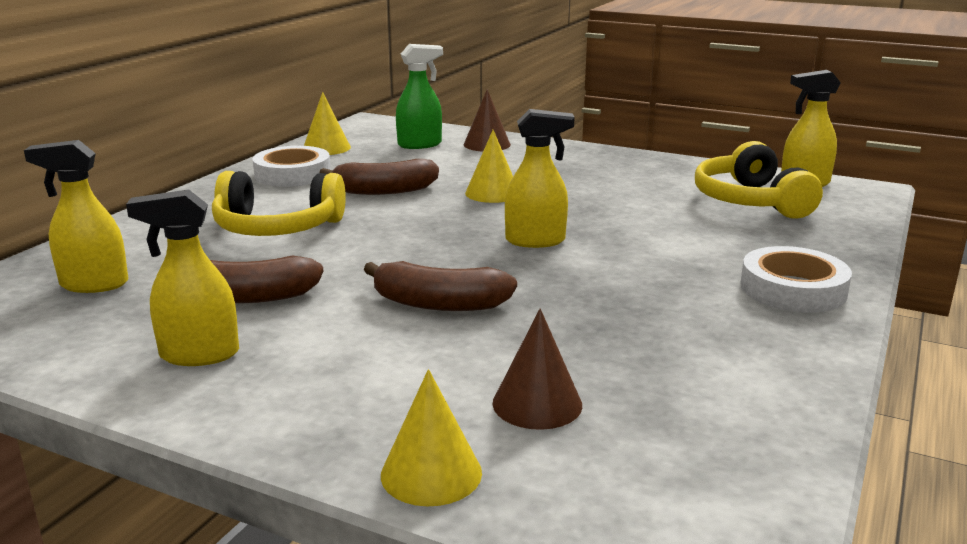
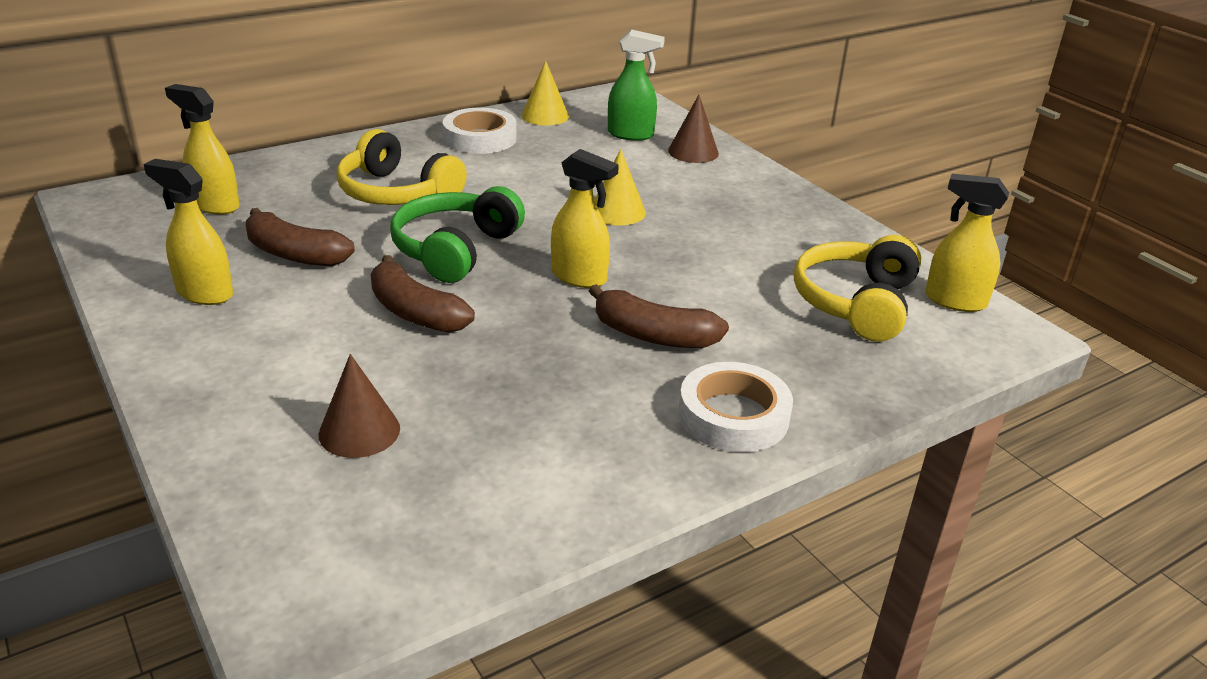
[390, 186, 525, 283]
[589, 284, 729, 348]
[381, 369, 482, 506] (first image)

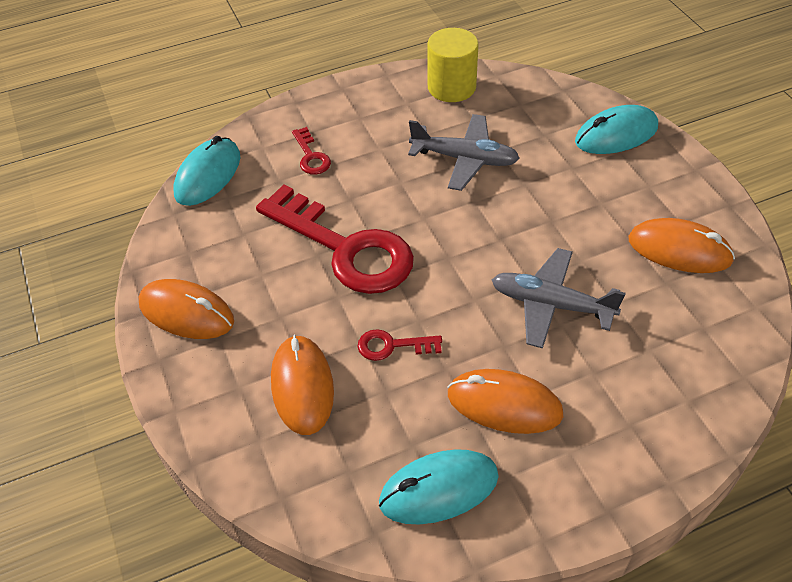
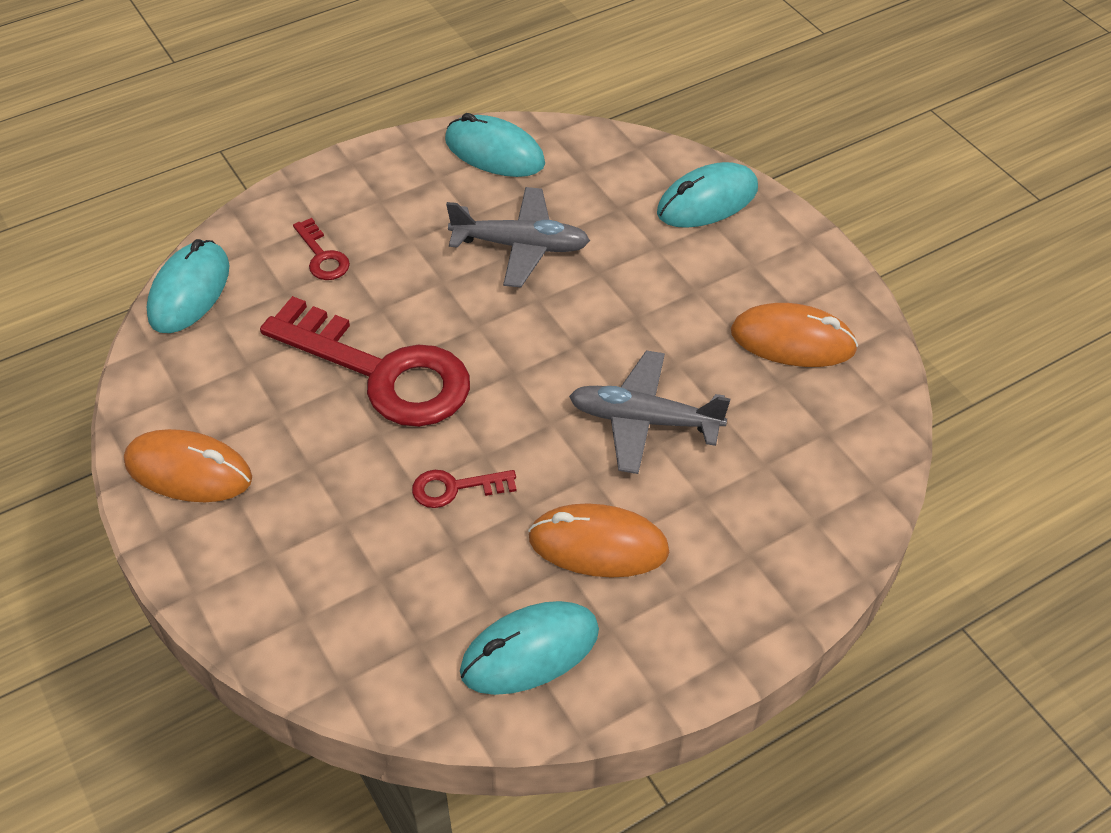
[445, 113, 545, 177]
[271, 335, 334, 435] (first image)

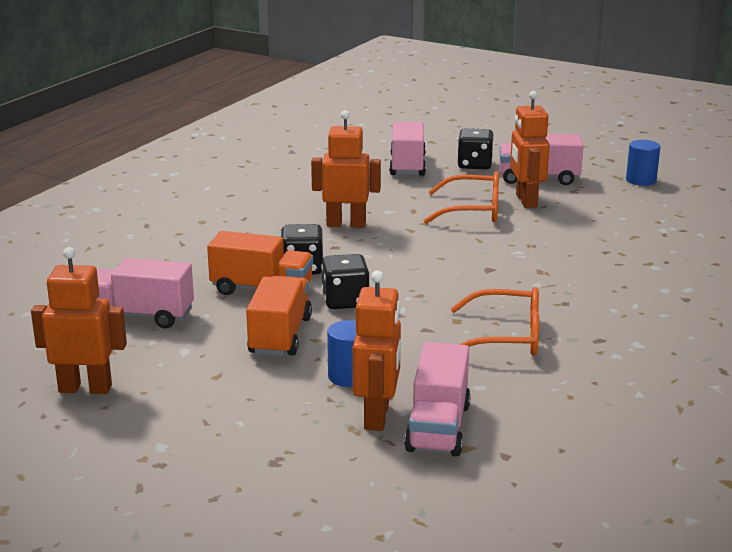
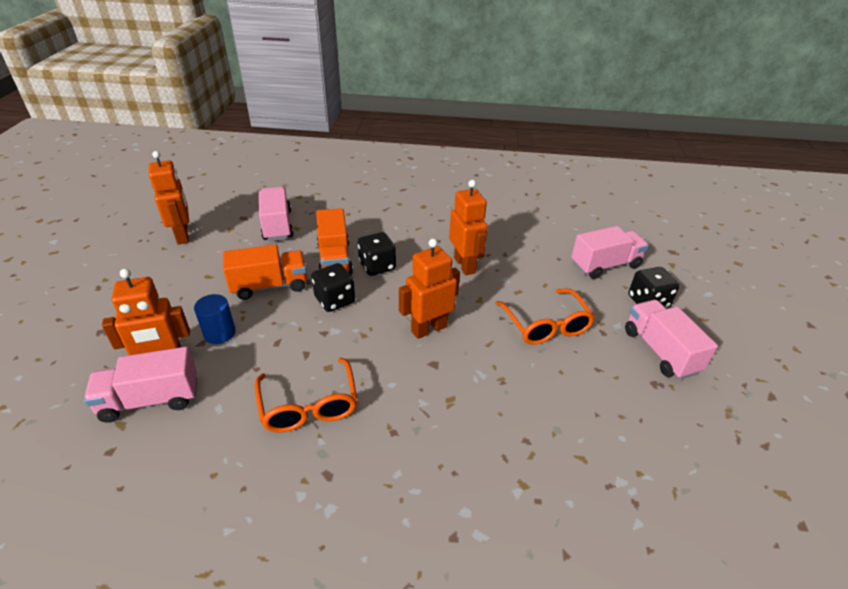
[399, 239, 460, 339]
[626, 140, 660, 186] (first image)

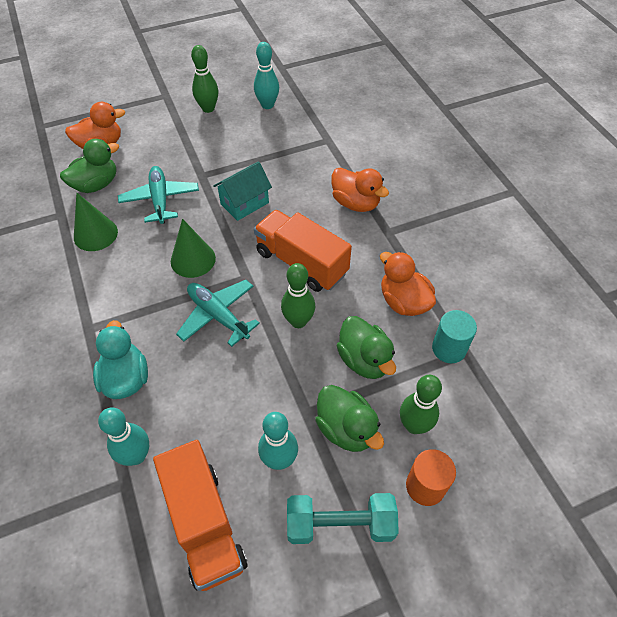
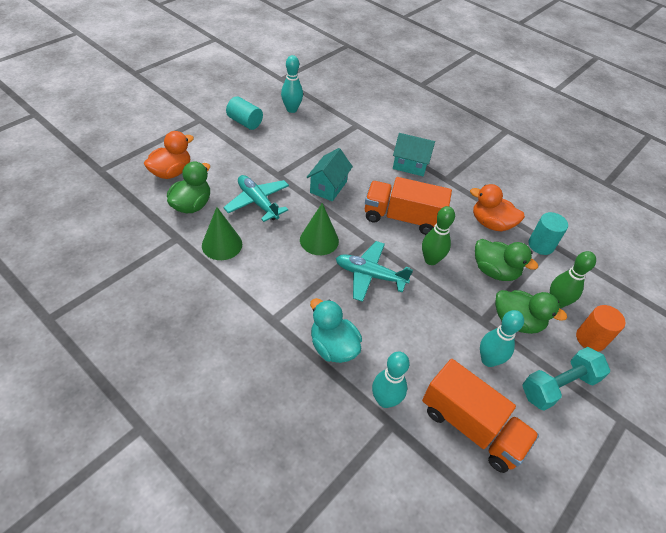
[226, 96, 263, 130]
[393, 133, 435, 176]

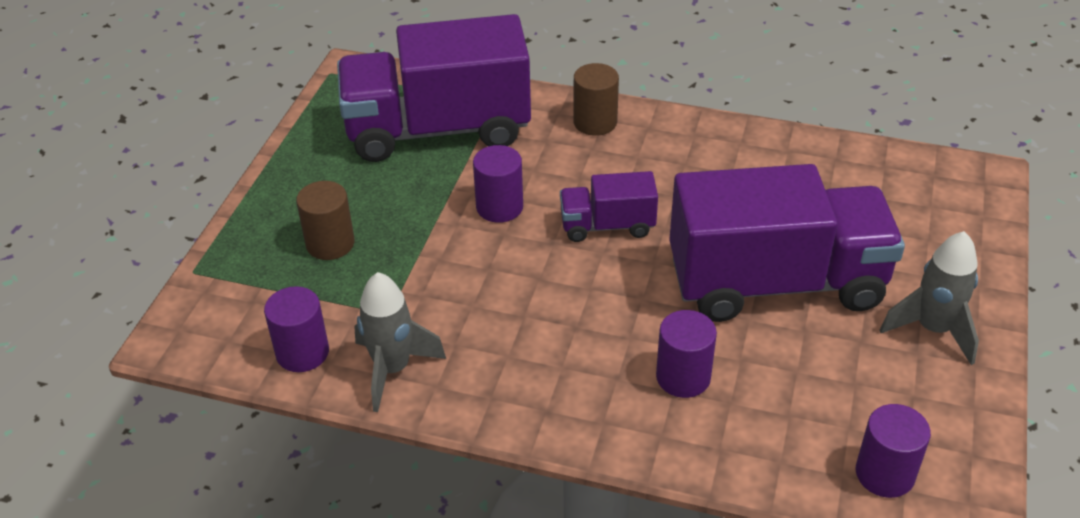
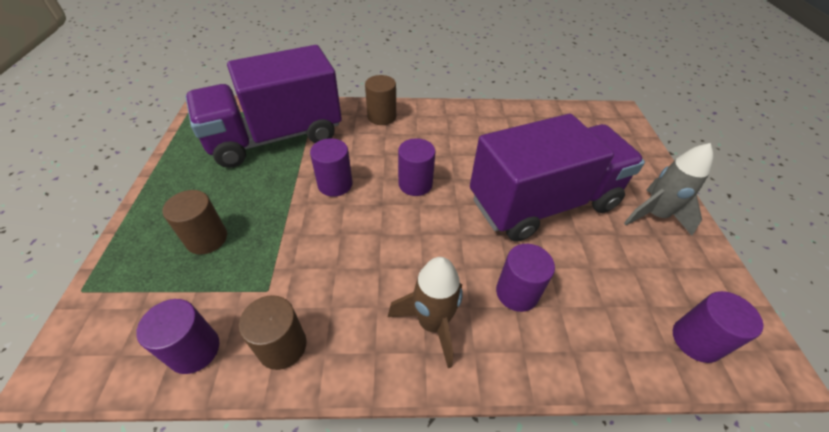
[239, 295, 307, 370]
[388, 257, 463, 368]
[398, 138, 435, 196]

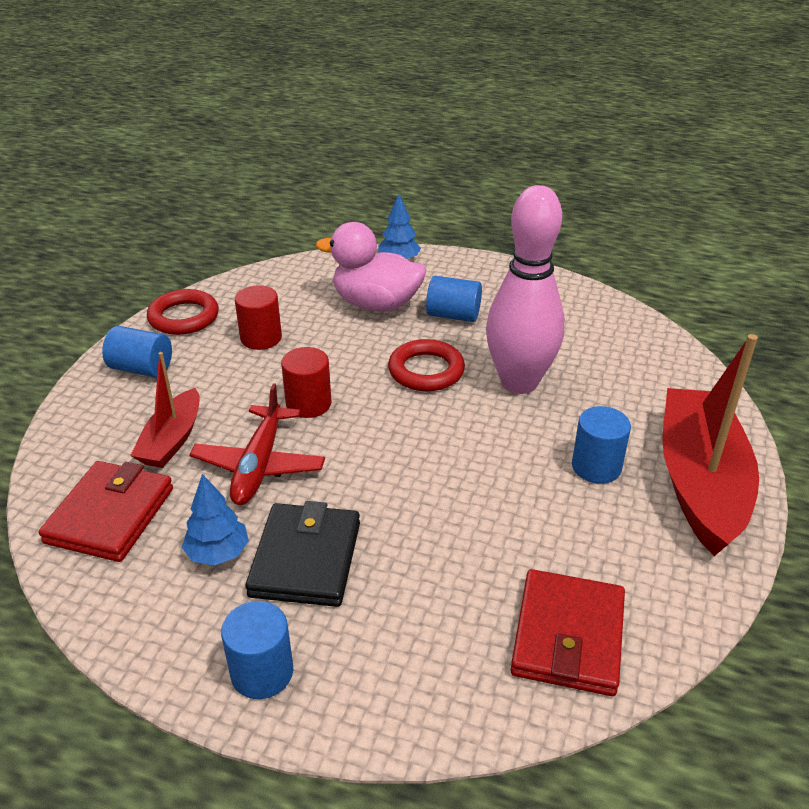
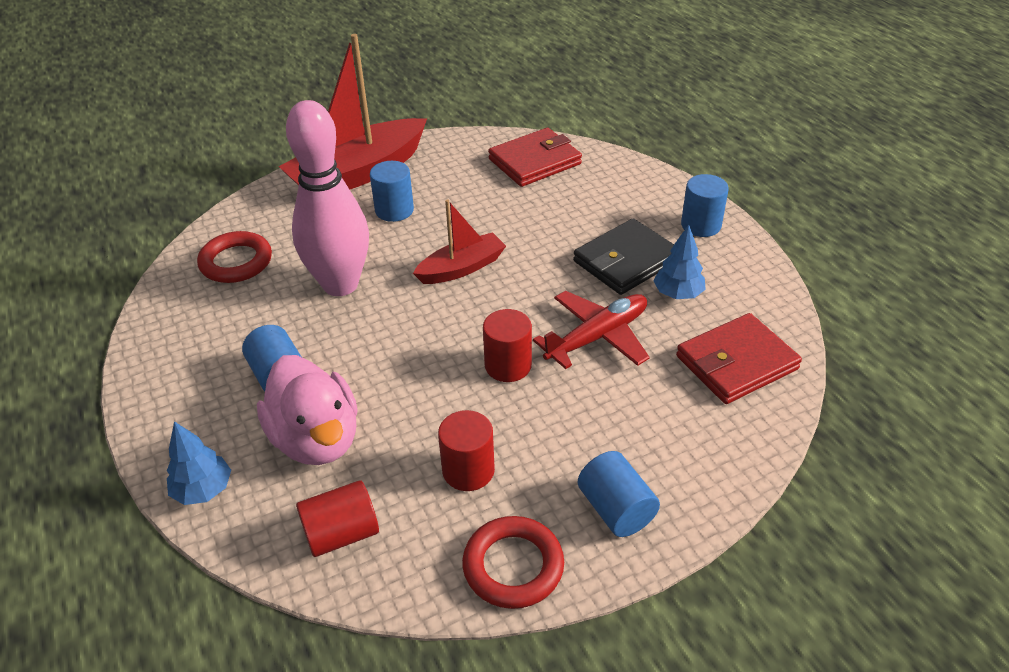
[197, 231, 272, 283]
[296, 480, 379, 557]
[413, 199, 506, 284]

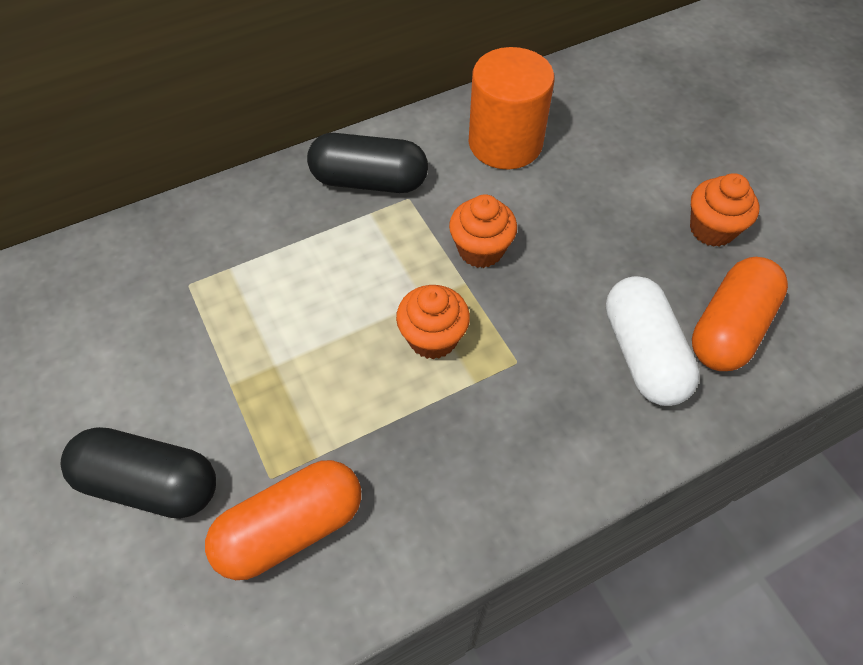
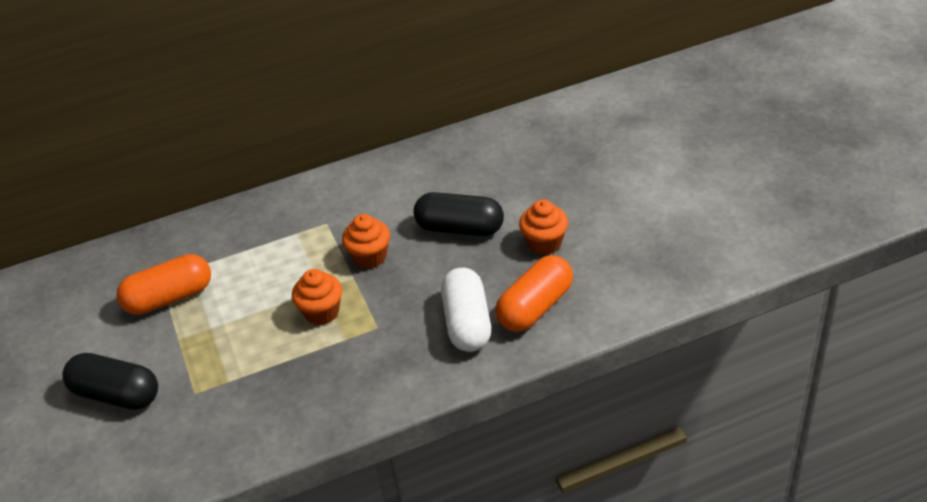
[116, 254, 211, 315]
[413, 192, 504, 236]
[469, 47, 555, 169] (first image)

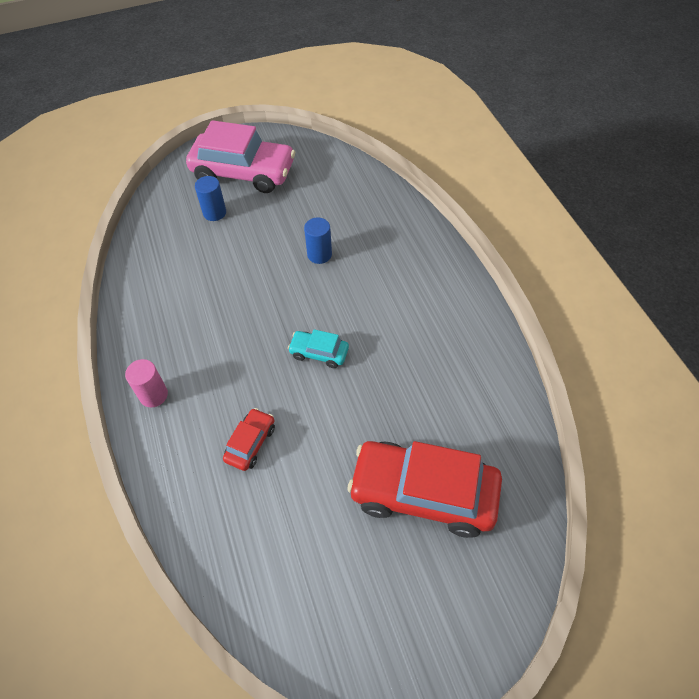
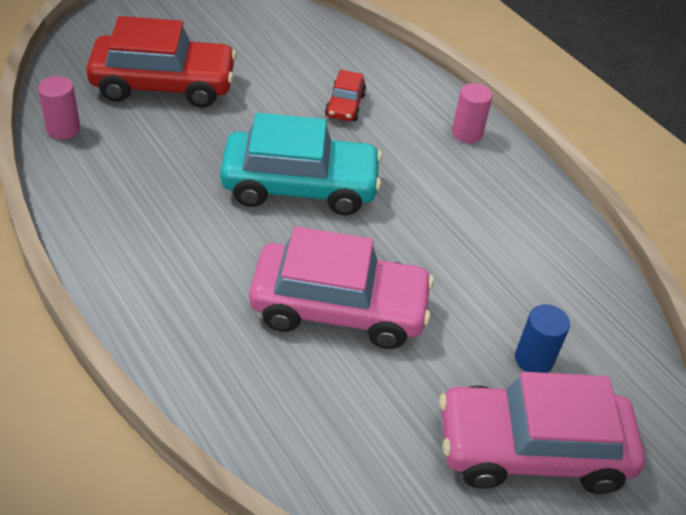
[38, 76, 80, 139]
[220, 113, 382, 216]
[249, 226, 434, 349]

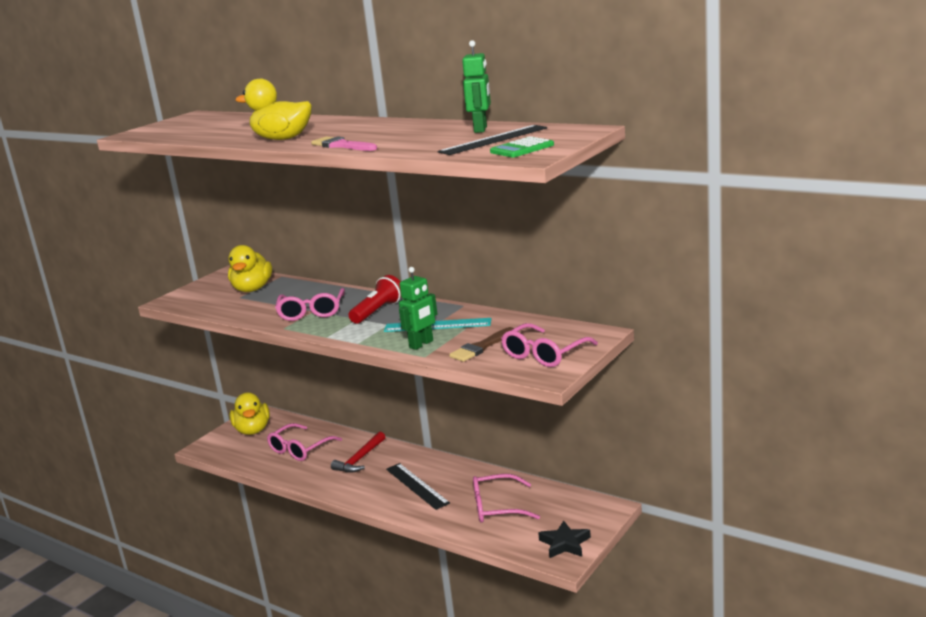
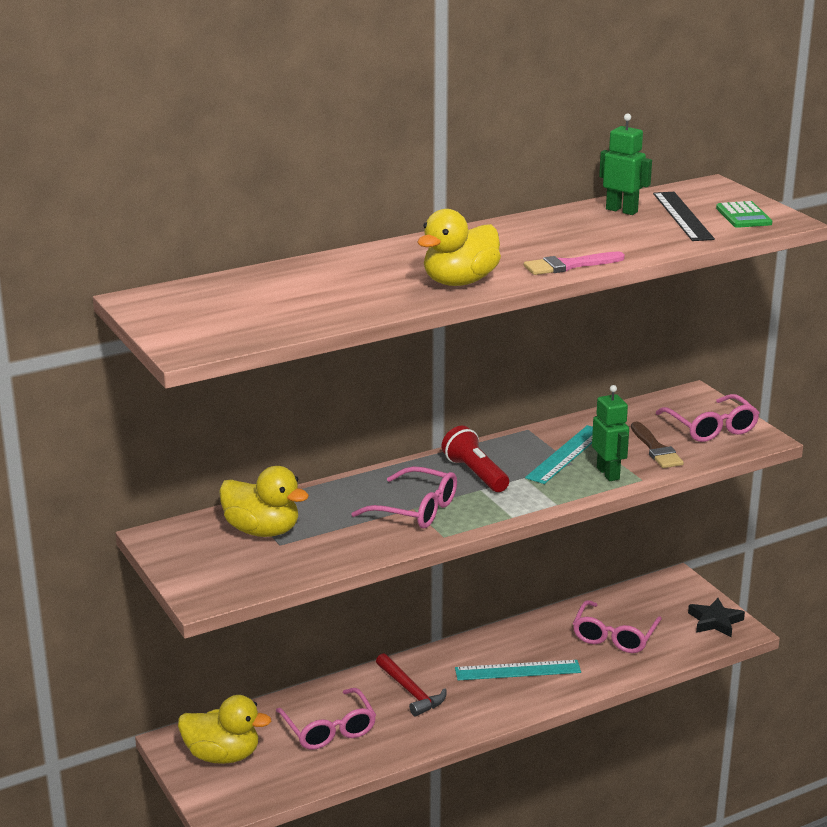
[455, 660, 581, 680]

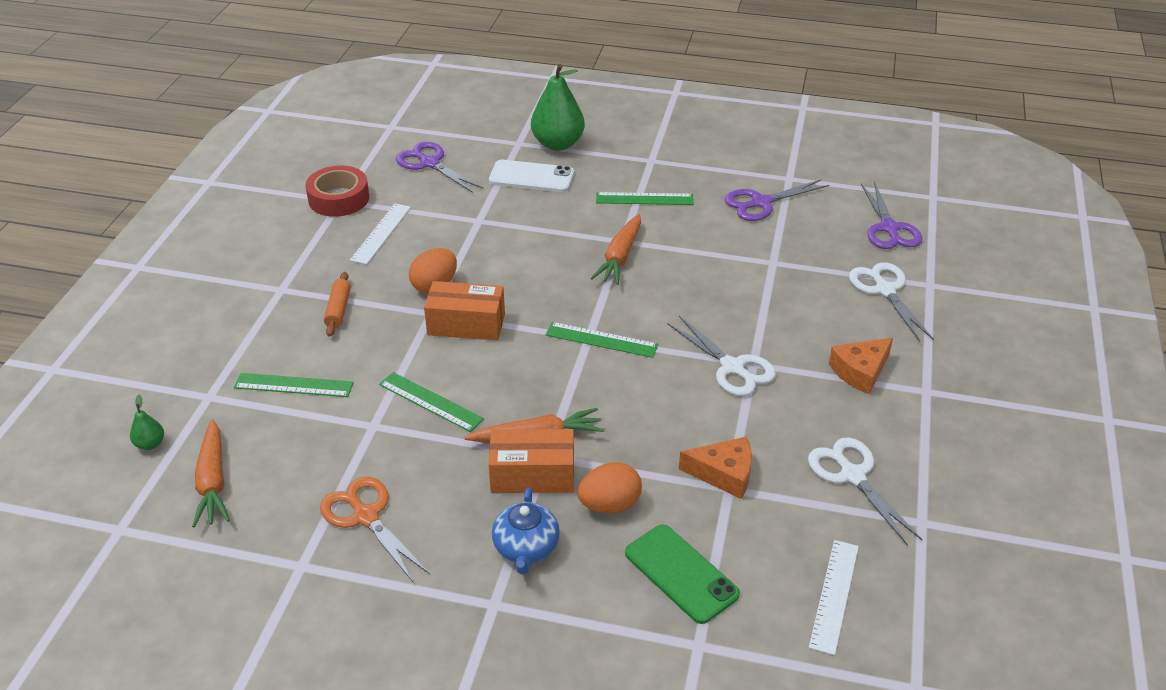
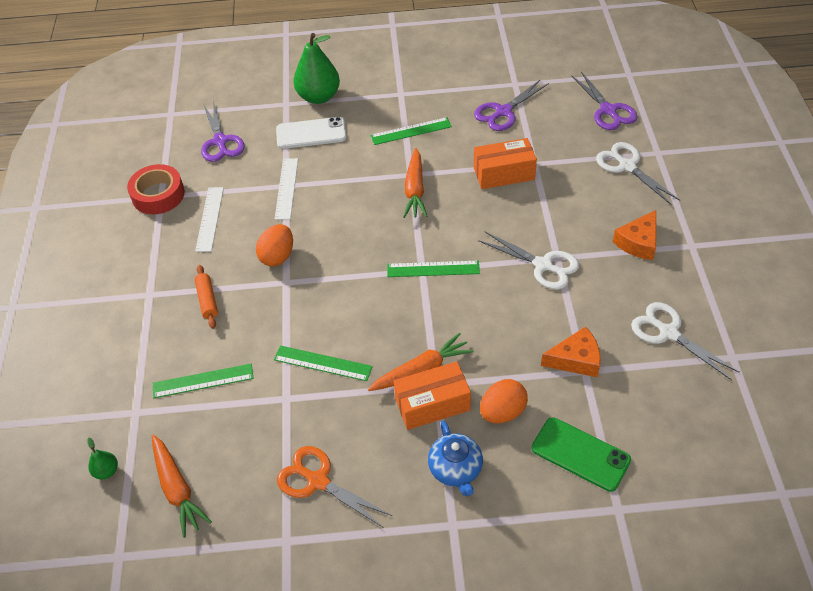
[201, 100, 245, 162]
[275, 158, 298, 220]
[474, 138, 537, 189]

